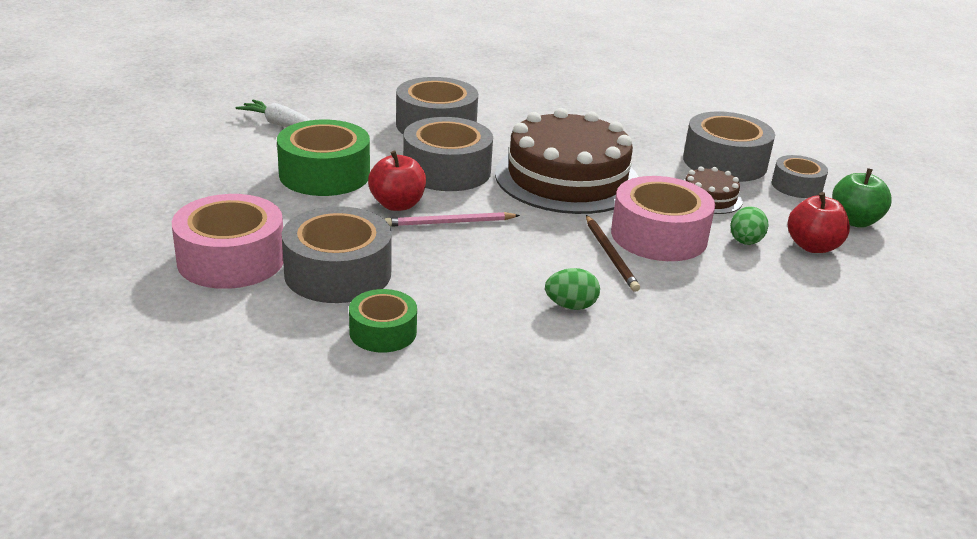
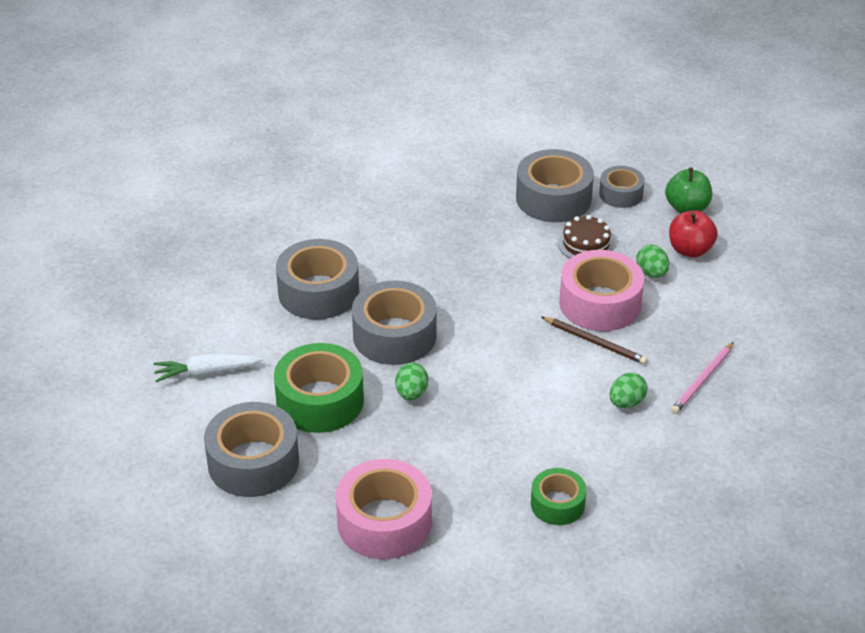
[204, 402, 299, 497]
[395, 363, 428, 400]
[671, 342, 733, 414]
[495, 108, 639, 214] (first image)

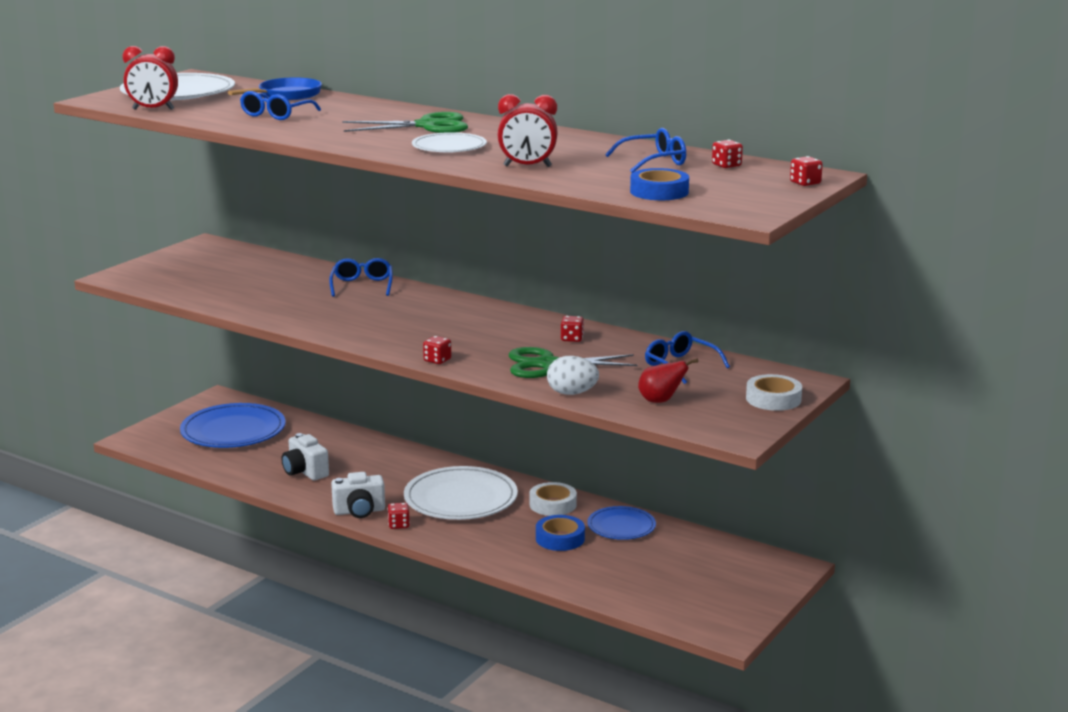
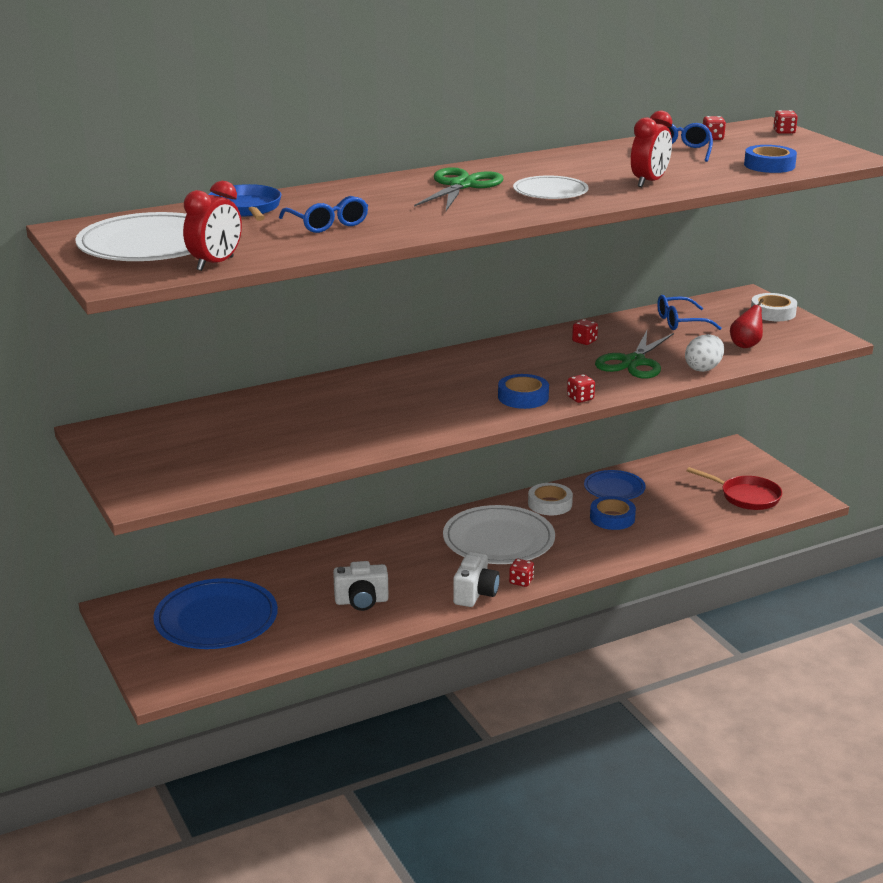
[498, 374, 549, 409]
[687, 467, 782, 510]
[329, 258, 393, 297] (first image)

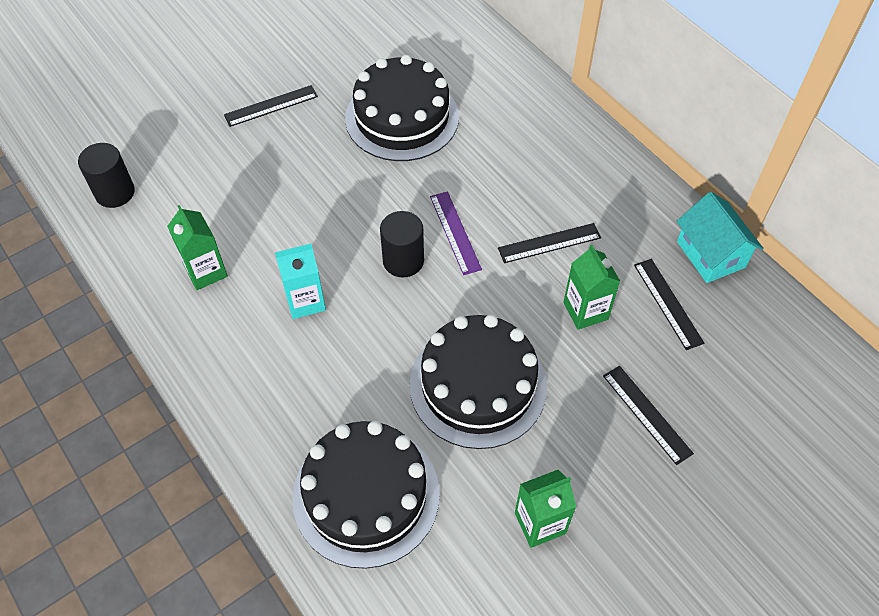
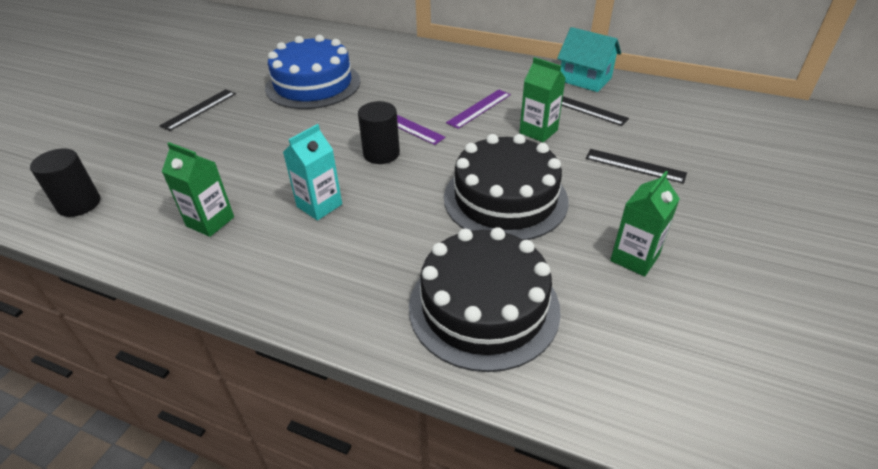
[265, 35, 360, 109]
[446, 89, 511, 129]

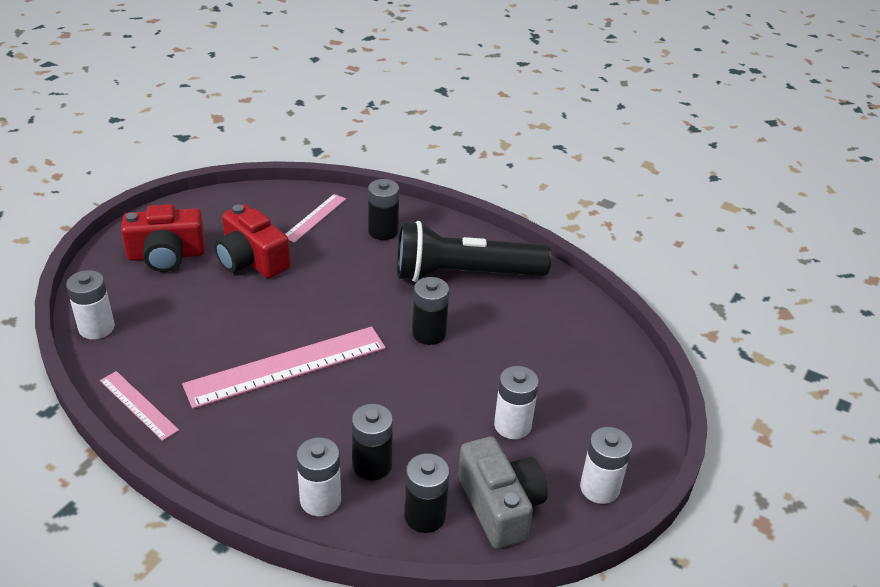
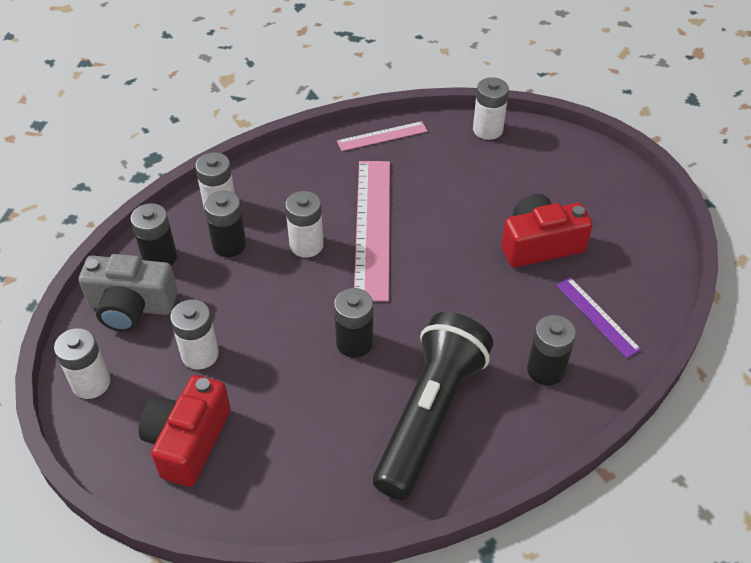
[139, 375, 231, 487]
[285, 191, 324, 257]
[557, 277, 641, 358]

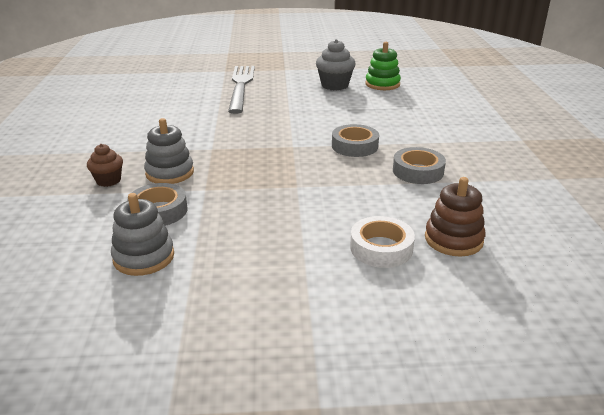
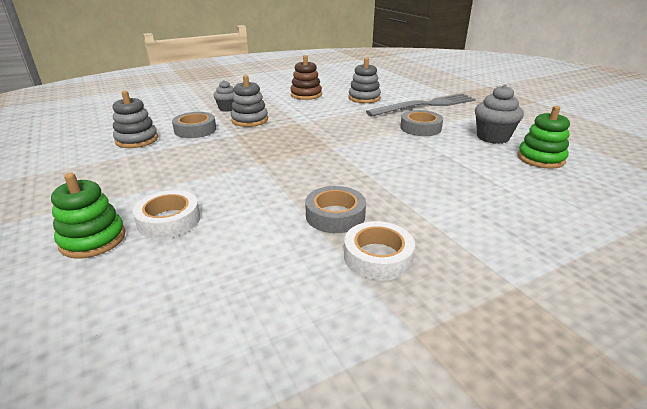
[51, 173, 125, 259]
[213, 80, 235, 112]
[290, 55, 322, 100]
[344, 221, 415, 281]
[349, 58, 381, 103]
[400, 110, 443, 136]

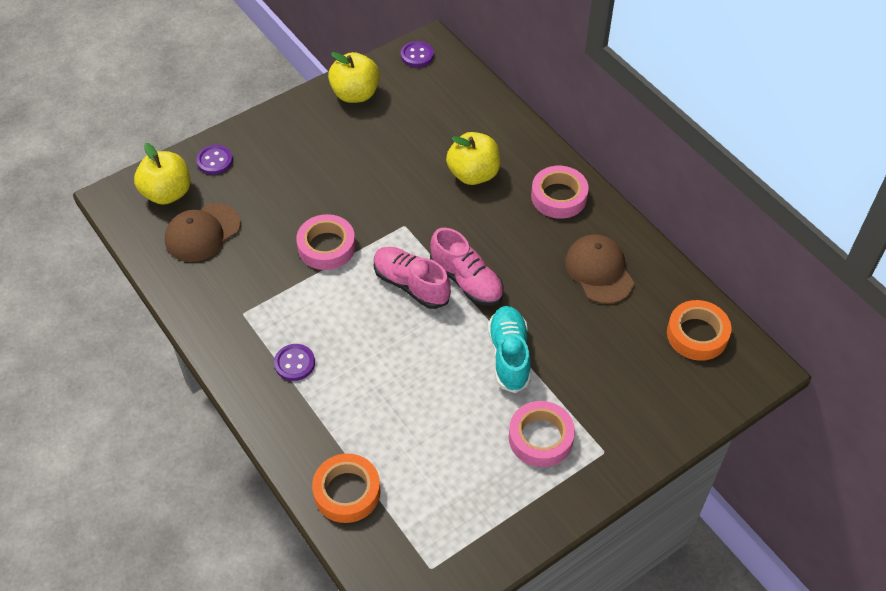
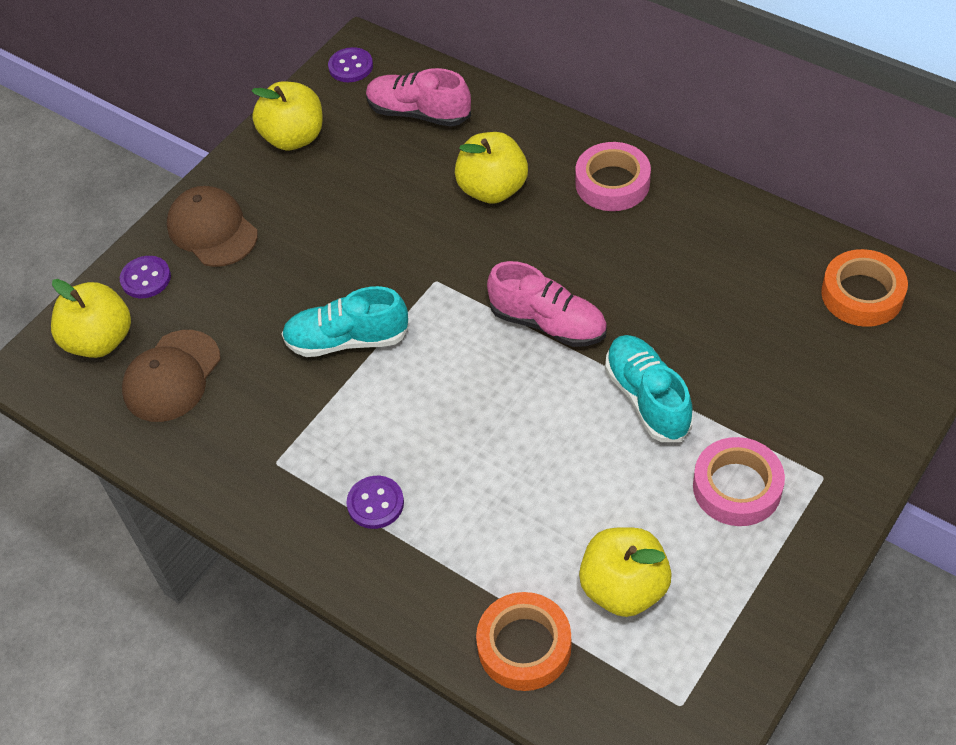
[167, 186, 258, 267]
[282, 286, 410, 357]
[366, 68, 471, 127]
[579, 527, 672, 617]

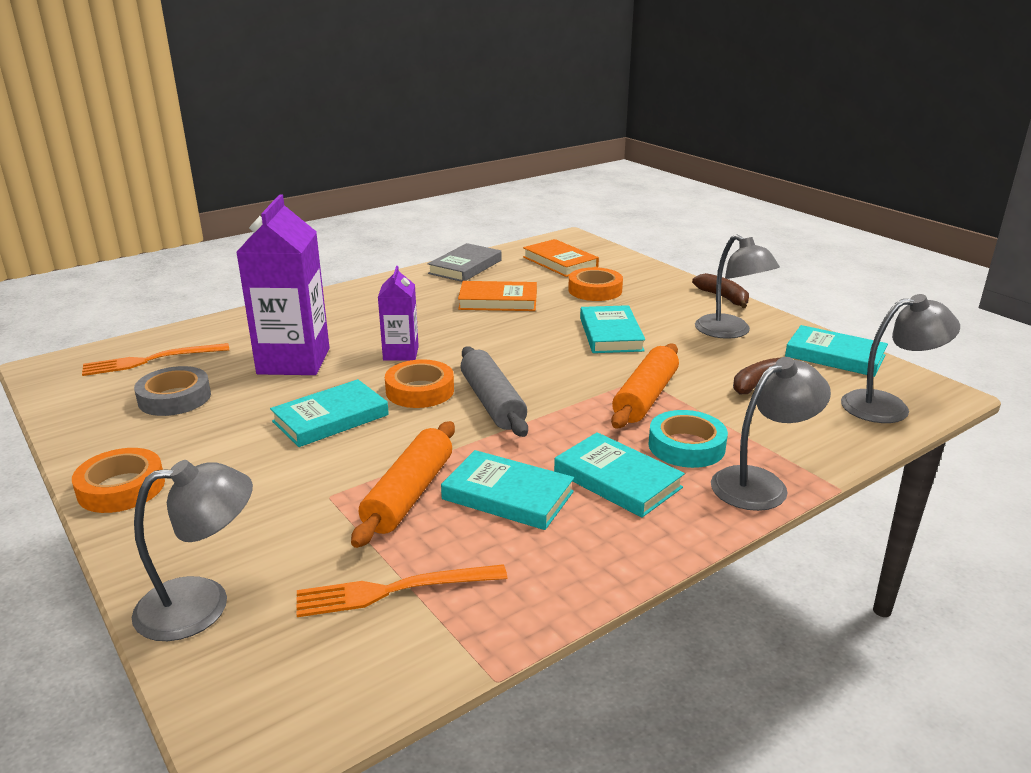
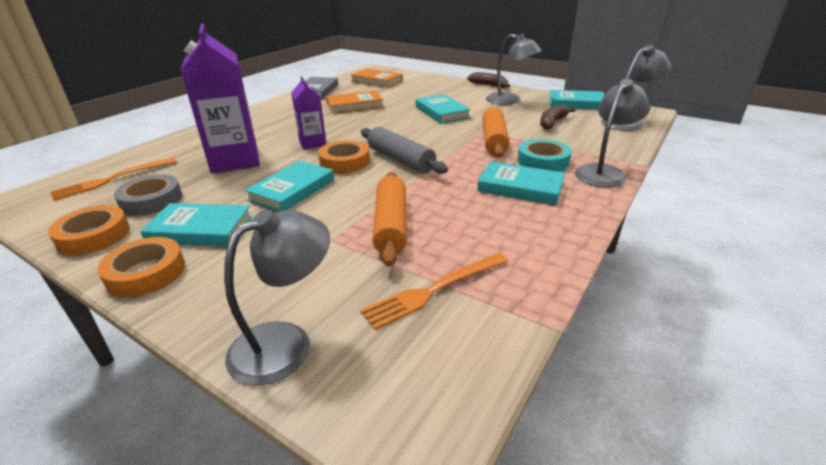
[48, 205, 130, 255]
[140, 203, 252, 246]

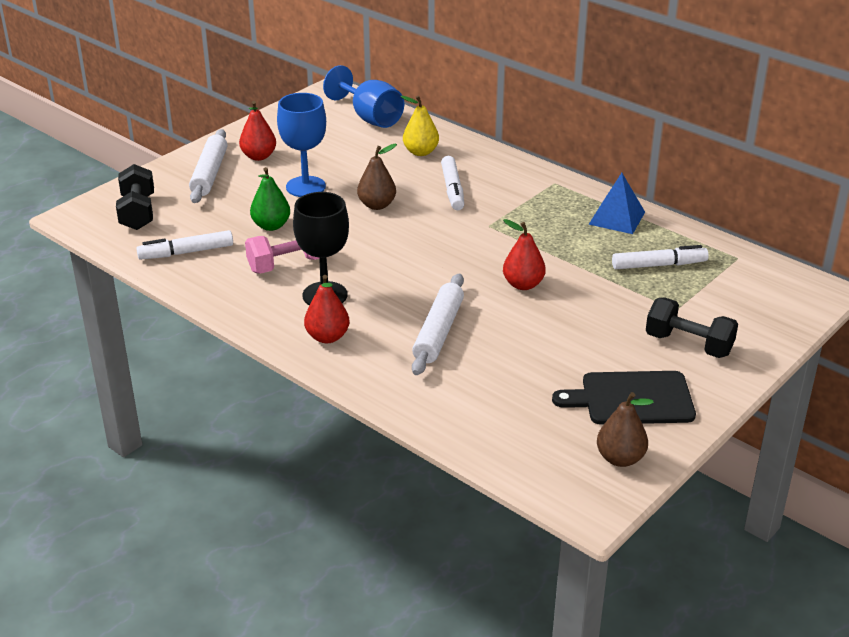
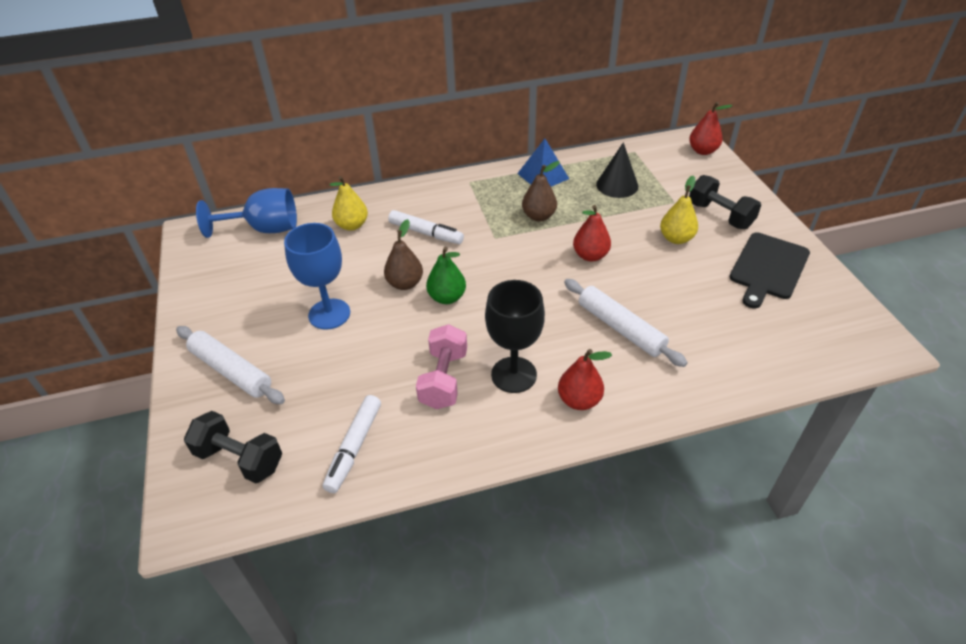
[426, 247, 466, 304]
[522, 161, 560, 221]
[596, 142, 638, 198]
[660, 176, 698, 244]
[689, 102, 732, 155]
[689, 175, 761, 229]

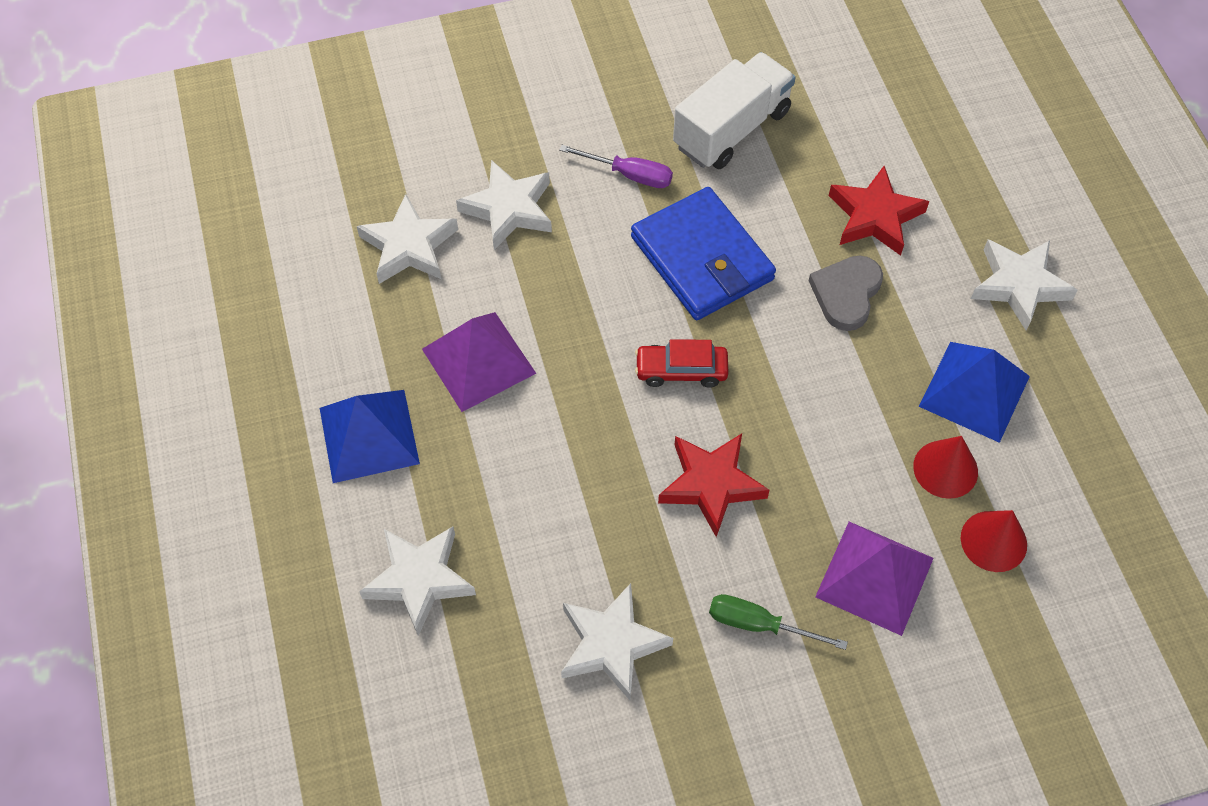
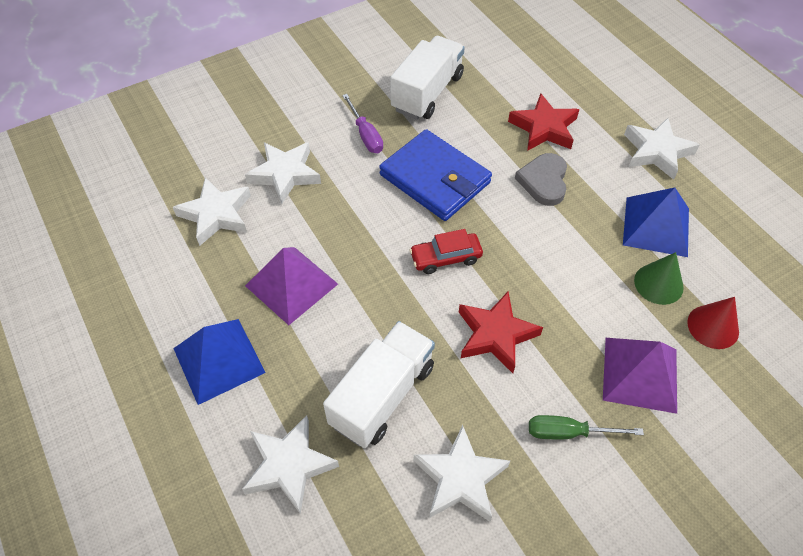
[323, 321, 435, 448]
[342, 94, 383, 153]
[634, 252, 684, 305]

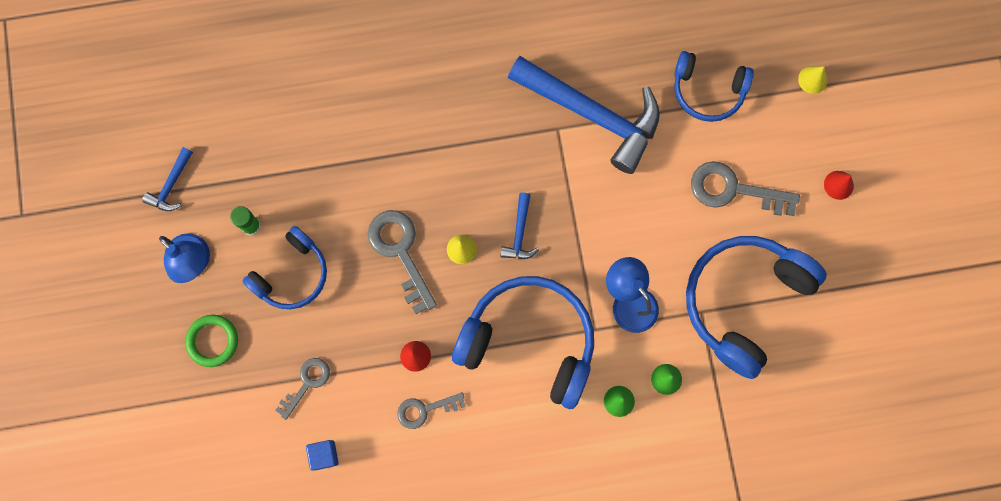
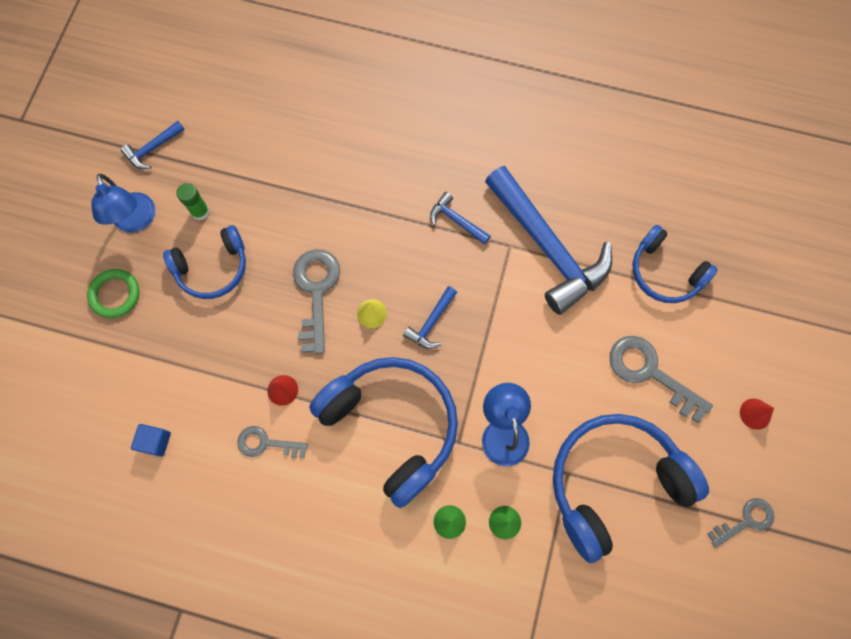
[430, 192, 491, 245]
[708, 498, 775, 548]
[798, 66, 827, 94] (first image)

